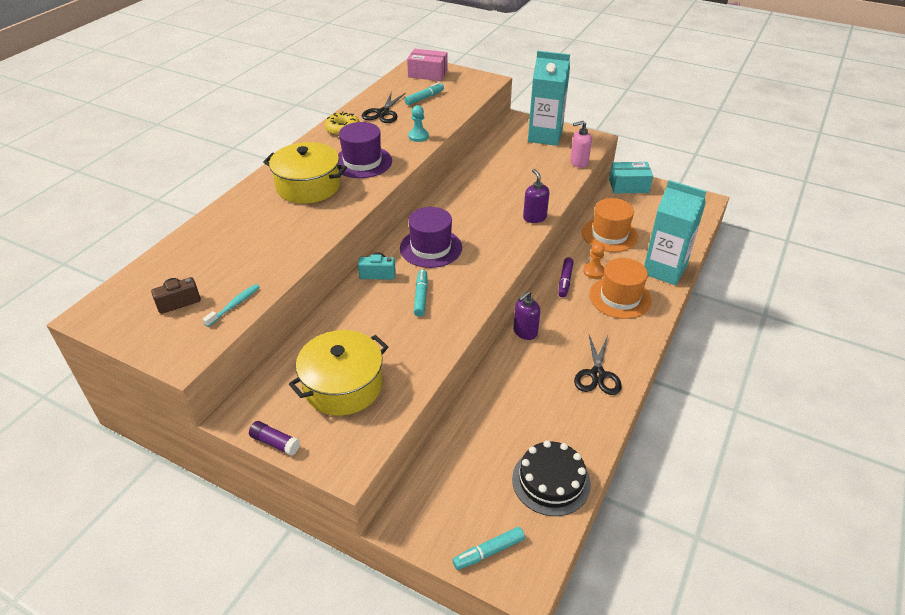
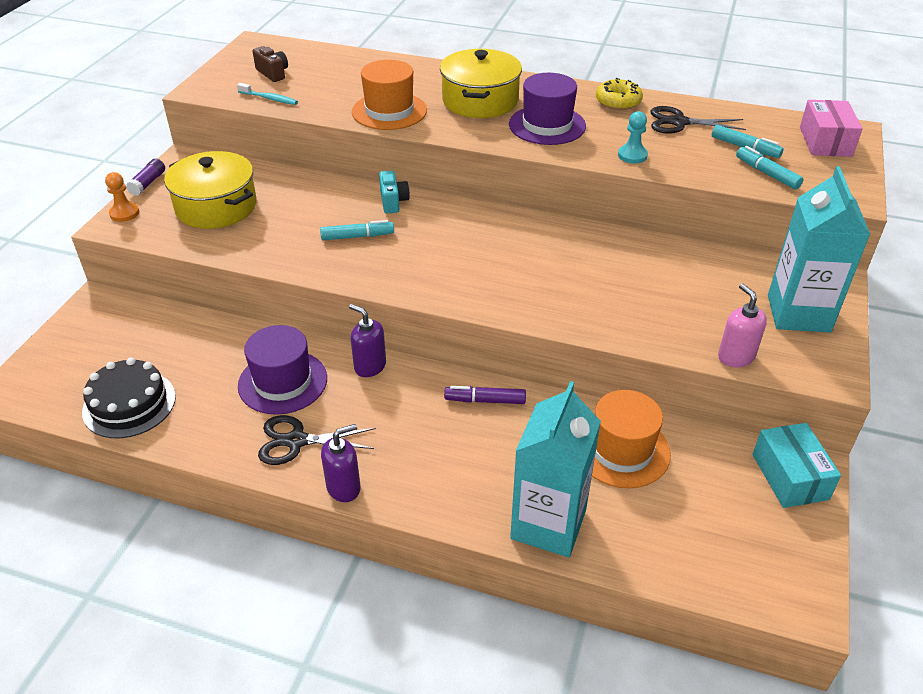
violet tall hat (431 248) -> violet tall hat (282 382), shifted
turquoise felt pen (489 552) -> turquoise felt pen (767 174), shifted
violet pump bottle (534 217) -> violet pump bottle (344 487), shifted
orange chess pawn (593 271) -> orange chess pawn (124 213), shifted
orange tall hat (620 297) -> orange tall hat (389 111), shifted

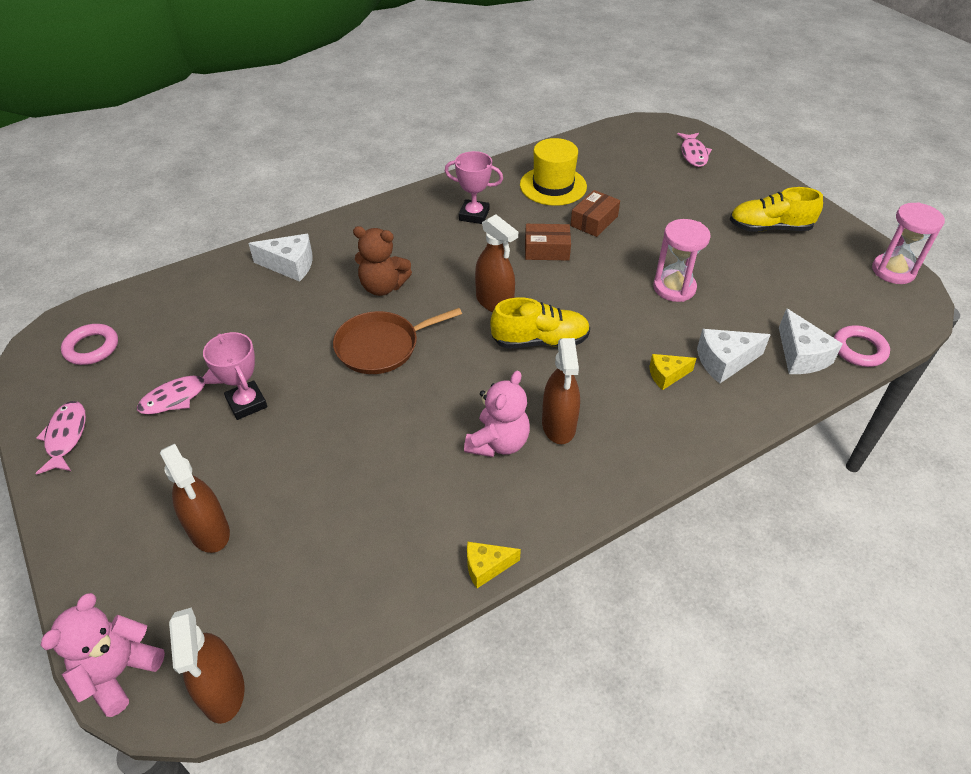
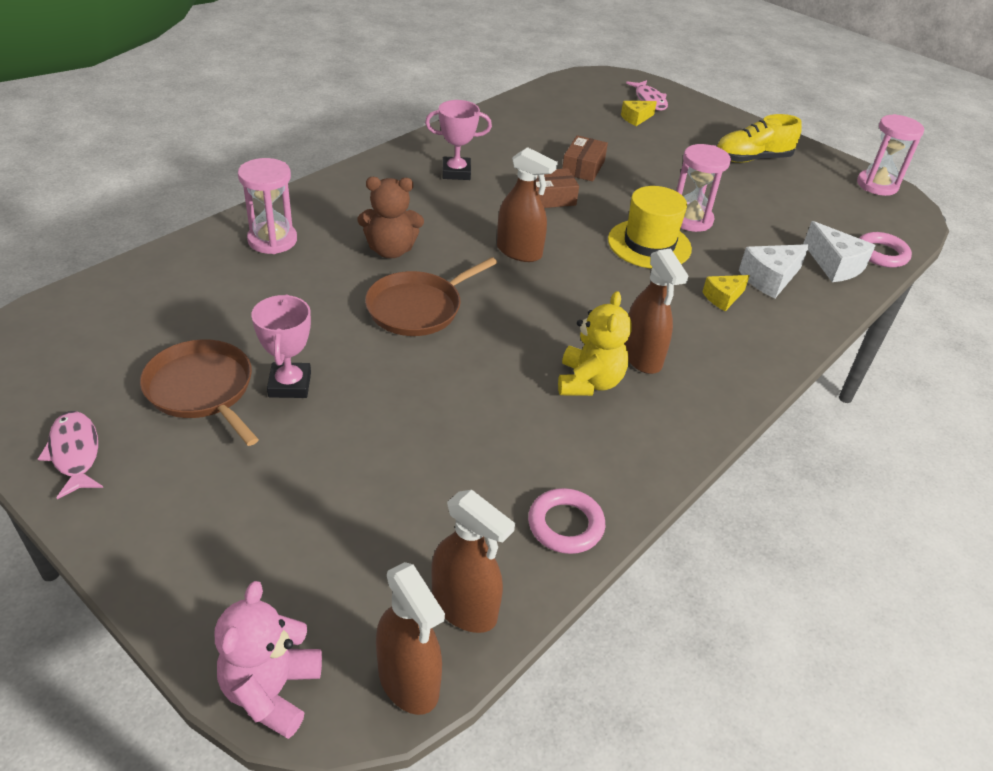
golden shoe (540 341) -> none
rose-pink ring (91 348) -> rose-pink ring (565 525), shifted
russet spray cleaner (209 531) -> russet spray cleaner (464 608), shifted
golden piece of cheese (486 567) -> golden piece of cheese (636 118), shifted
golden tall hat (553 186) -> golden tall hat (649 244), shifted
rose-pink fish figure (178 397) -> russet skillet (202 390)
white piece of cheese (290 265) -> rose-pink sand timer (272 240)
rose-pink teddy (498 443) -> golden teddy (589 382)
rose-pink trophy (246 403) -> rose-pink trophy (290 385), 45 degrees clockwise

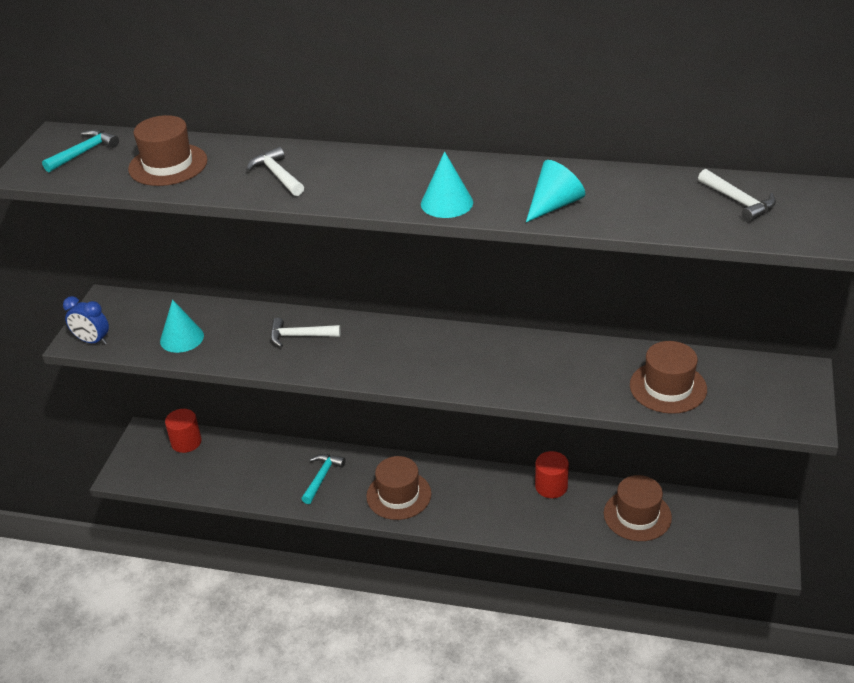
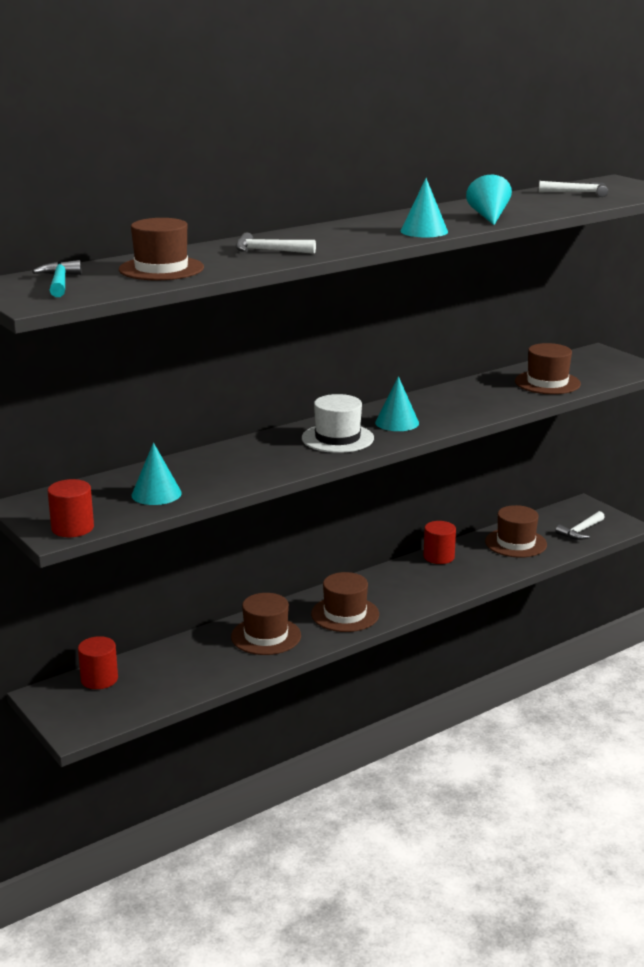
none -> white tall hat (337 438)
none -> turquoise cone shape (397 422)
white carpenter's hammer (299 336) -> white carpenter's hammer (580 531), shifted
royal blue bedside clock (92 341) -> red cylinder shape (72 528)
turquoise carpenter's hammer (322 477) -> russet tall hat (266 636)

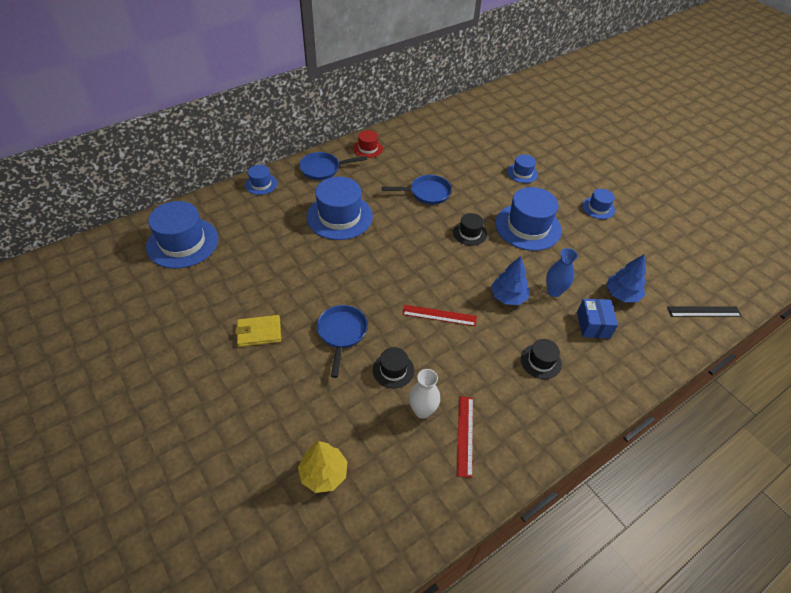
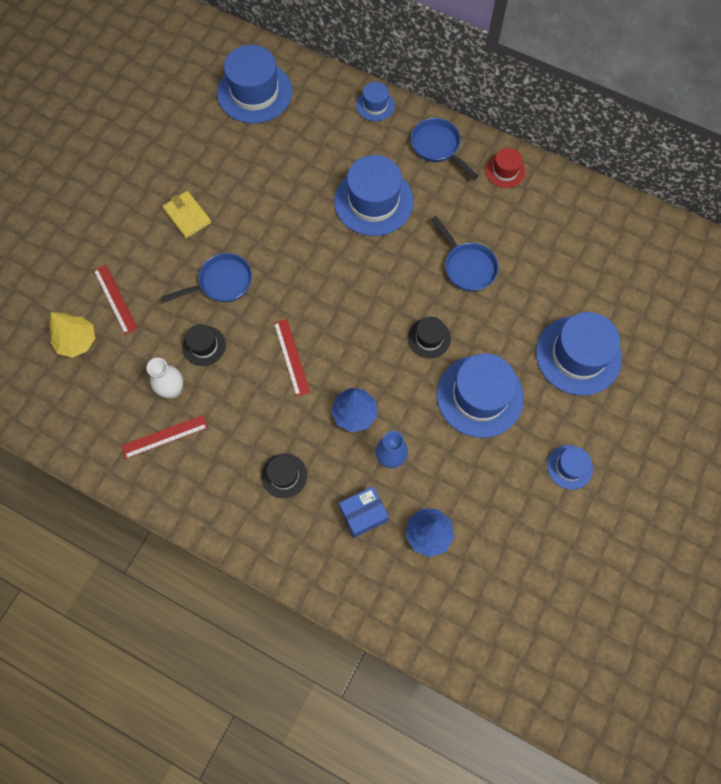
jet-black straightedge (703 311) -> none
none -> red straightedge (115 299)
royal blue tall hat (522 173) -> royal blue tall hat (578 355), x1.97

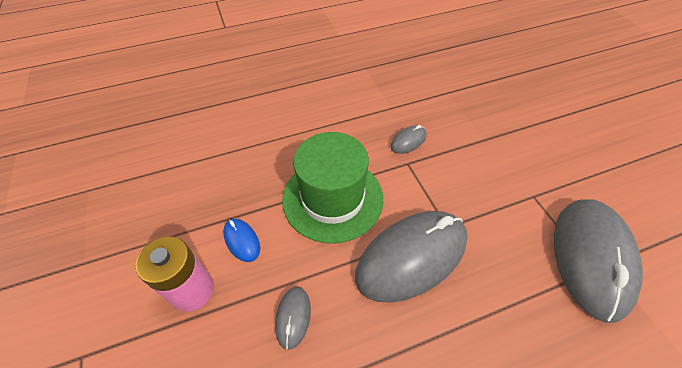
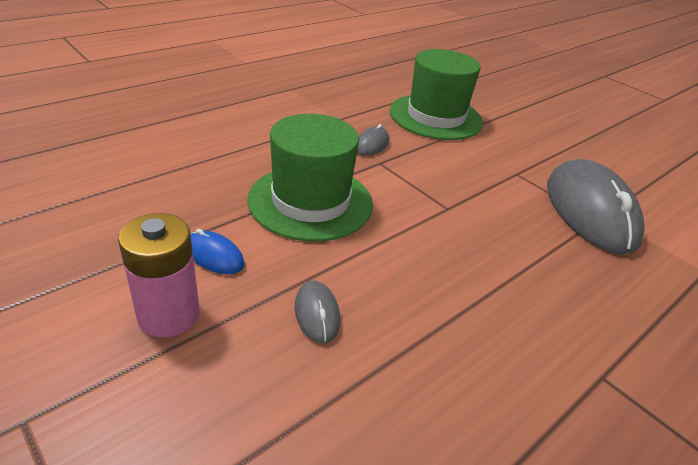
grey computer mouse (411 257) -> none
none -> leaf-green tall hat (435 117)

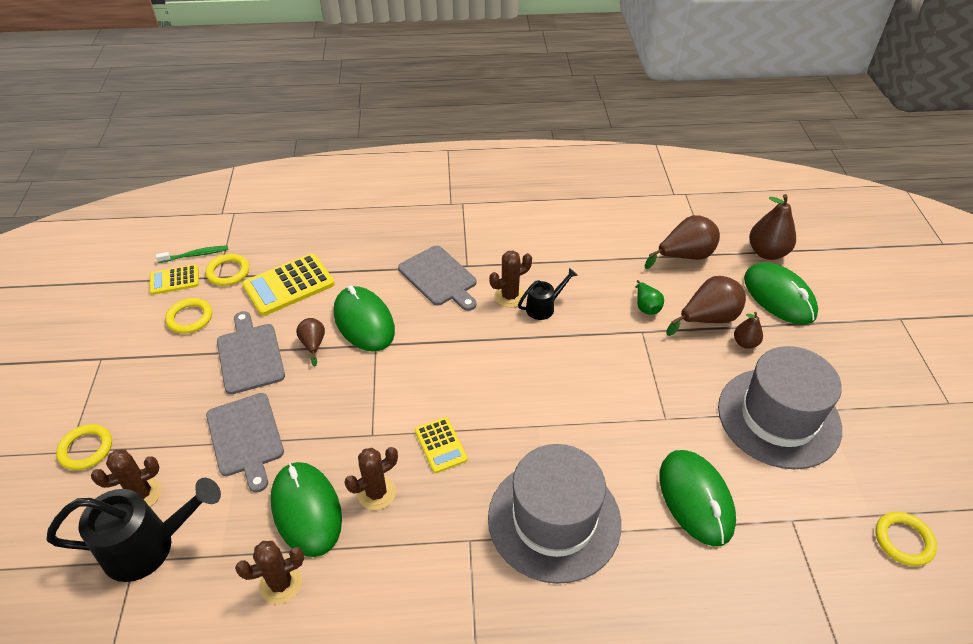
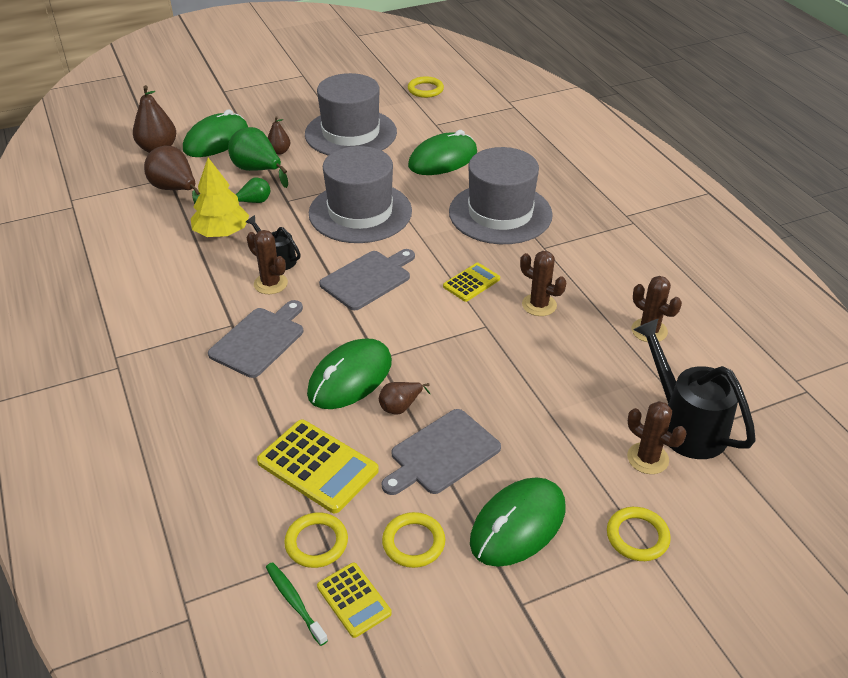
none -> golden tree (221 233)
none -> grey tall hat (360 212)
grey chopping board (246 438) -> grey chopping board (368 279), shifted
leaf-green computer mouse (306 510) -> leaf-green computer mouse (518 525), shifted
russet pear (708 319) -> leaf-green pear (257 170)

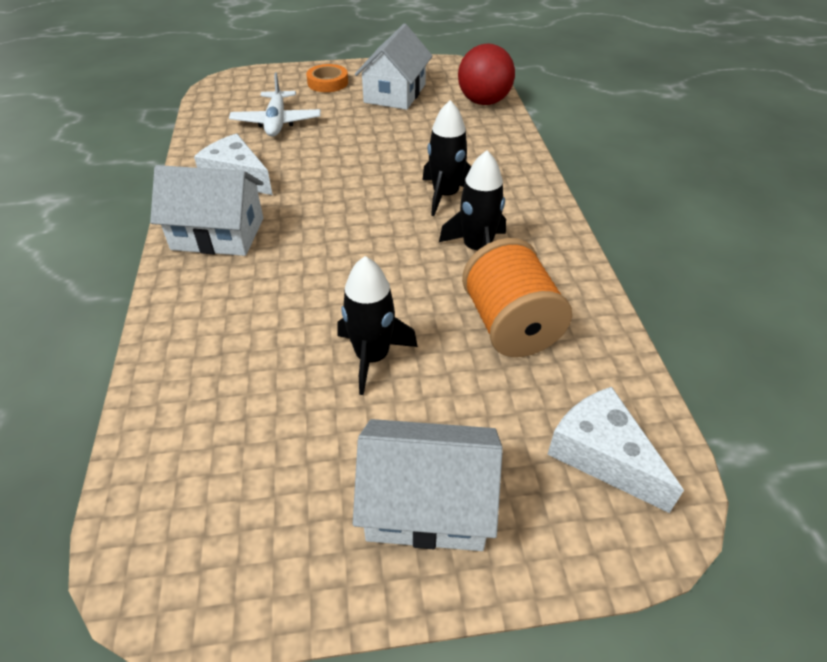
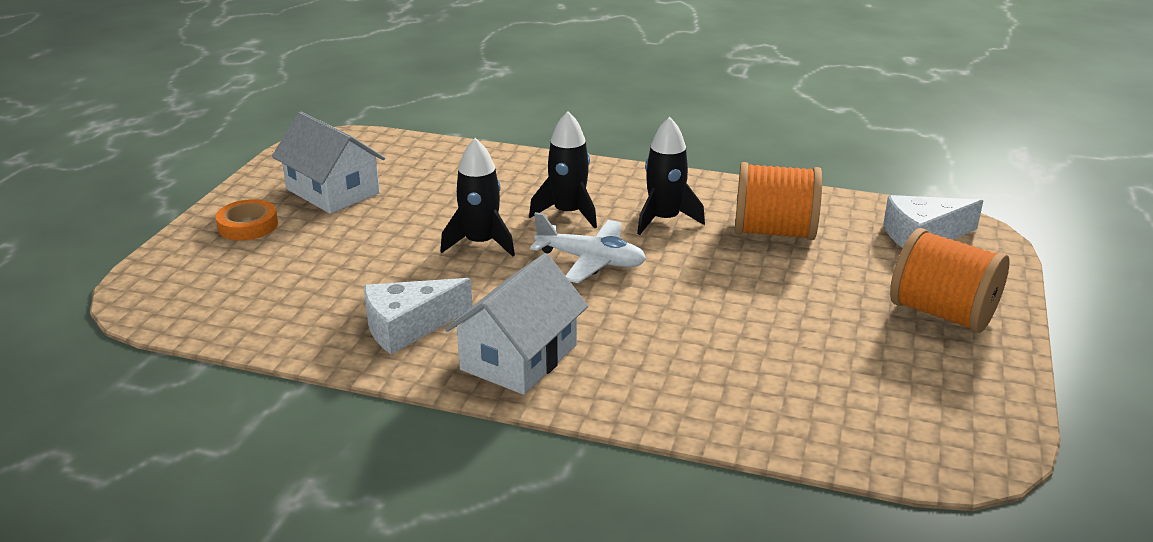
red play ball (484 102) -> none
white toy plane (276 122) -> white toy plane (591 261), shifted
jet-black spaceship (372 357) -> jet-black spaceship (480 243), shifted
white house (427 503) -> orange bobbin (941 313)

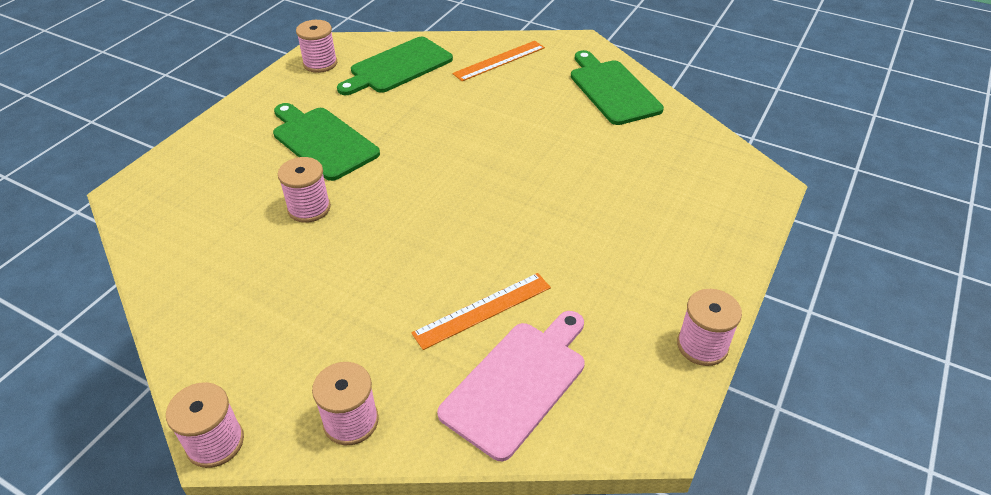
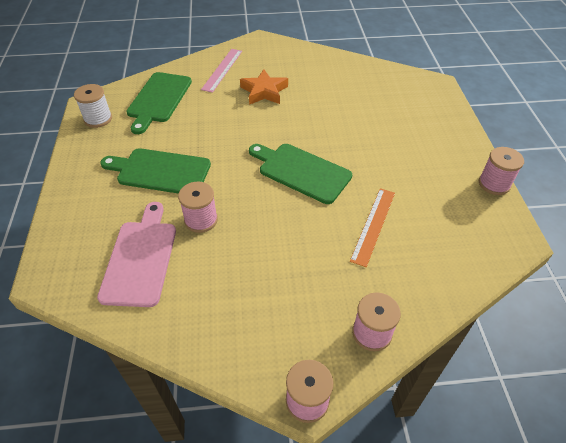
none -> orange star (264 91)
rose-pink chopping board (518 383) -> rose-pink chopping board (141 258), shifted
leaf-green chopping board (612 89) -> leaf-green chopping board (301 171), shifted
rose-pink bobbin (320 63) -> white bobbin (98 119)
orange straightedge (499 60) -> rose-pink straightedge (222 70)

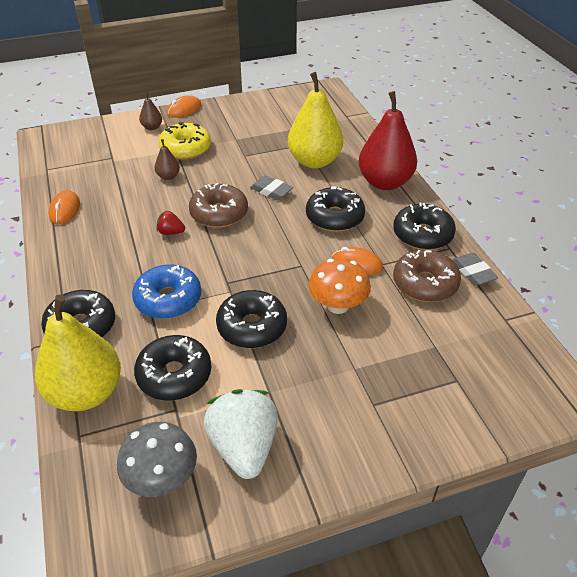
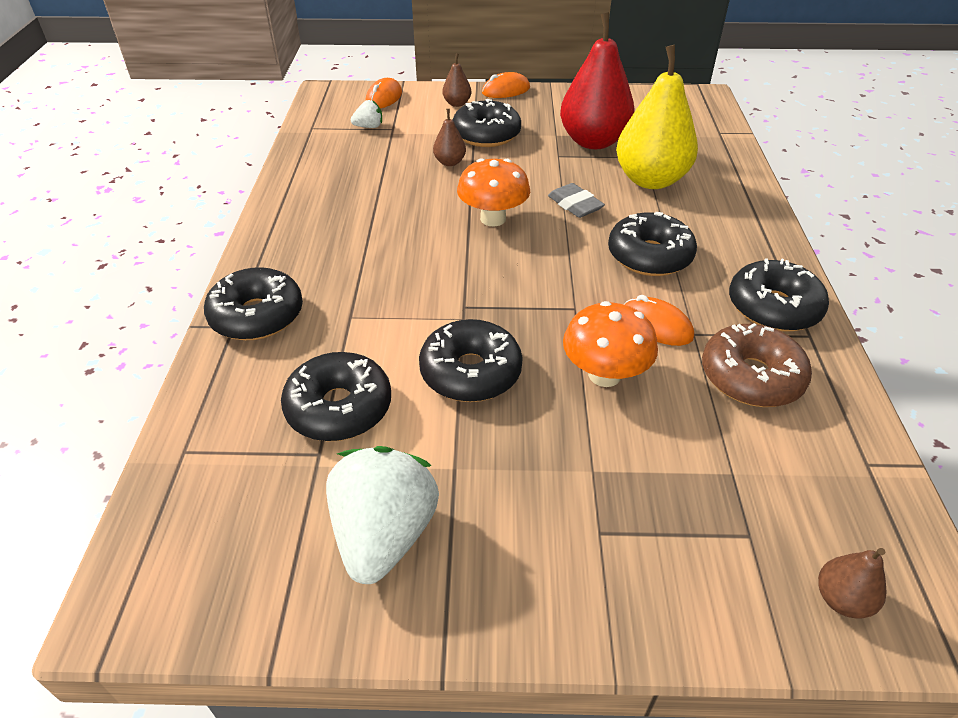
golden pear (86 393) -> none
grey toadstool (162 478) -> none
royal blue glazed donut (168 299) -> none
red toy strawberry (171 232) -> none
grey pencil eraser (473 272) -> none
none -> white toy strawberry (369 127)
none -> russet pear (841 599)
orange computer mouse (65 210) -> orange computer mouse (384 98), shifted
red pear (385 182) -> red pear (593 141), shifted
russet glazed donut (219 213) -> orange toadstool (493 219)
golden glazed donut (185 149) -> jet-black glazed donut (486 135)

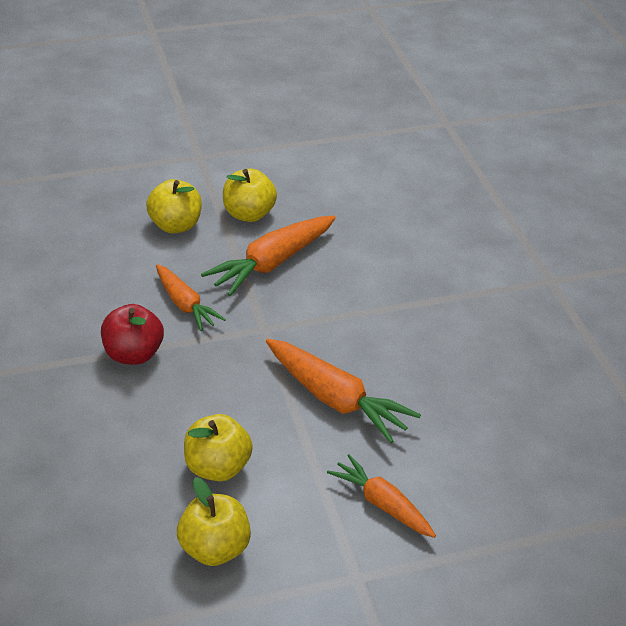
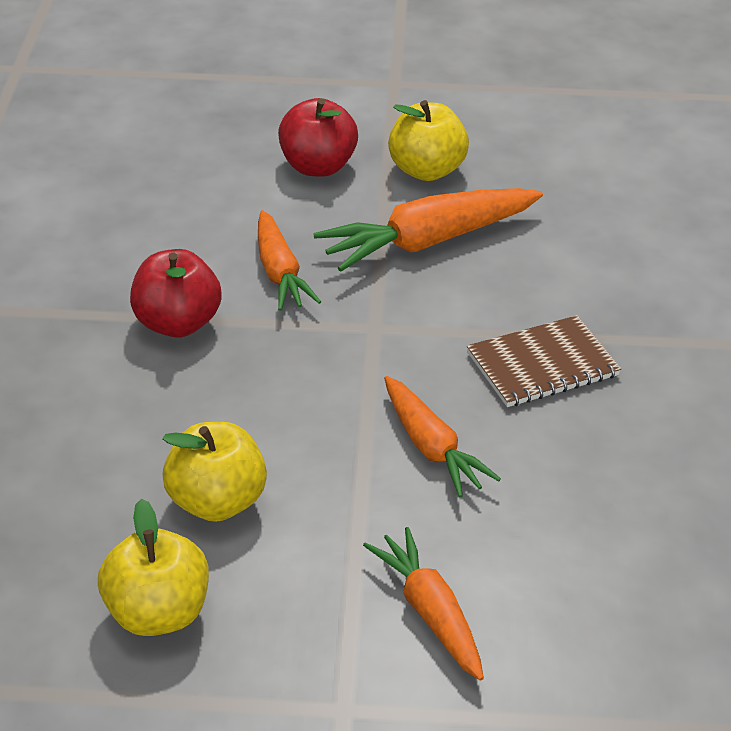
none -> russet notepad (542 365)
golden toy apple (175 225) -> red toy apple (318 167)
orange toy carrot (336 400) -> orange toy carrot (432 448), x0.65

